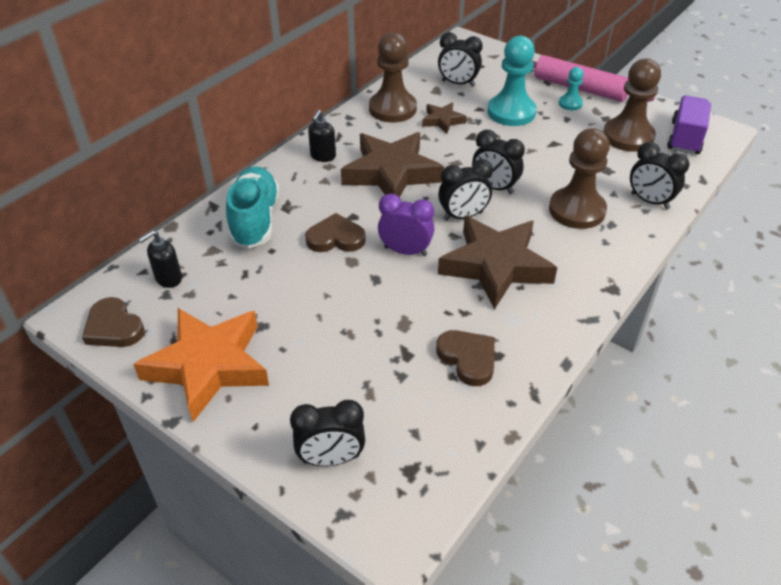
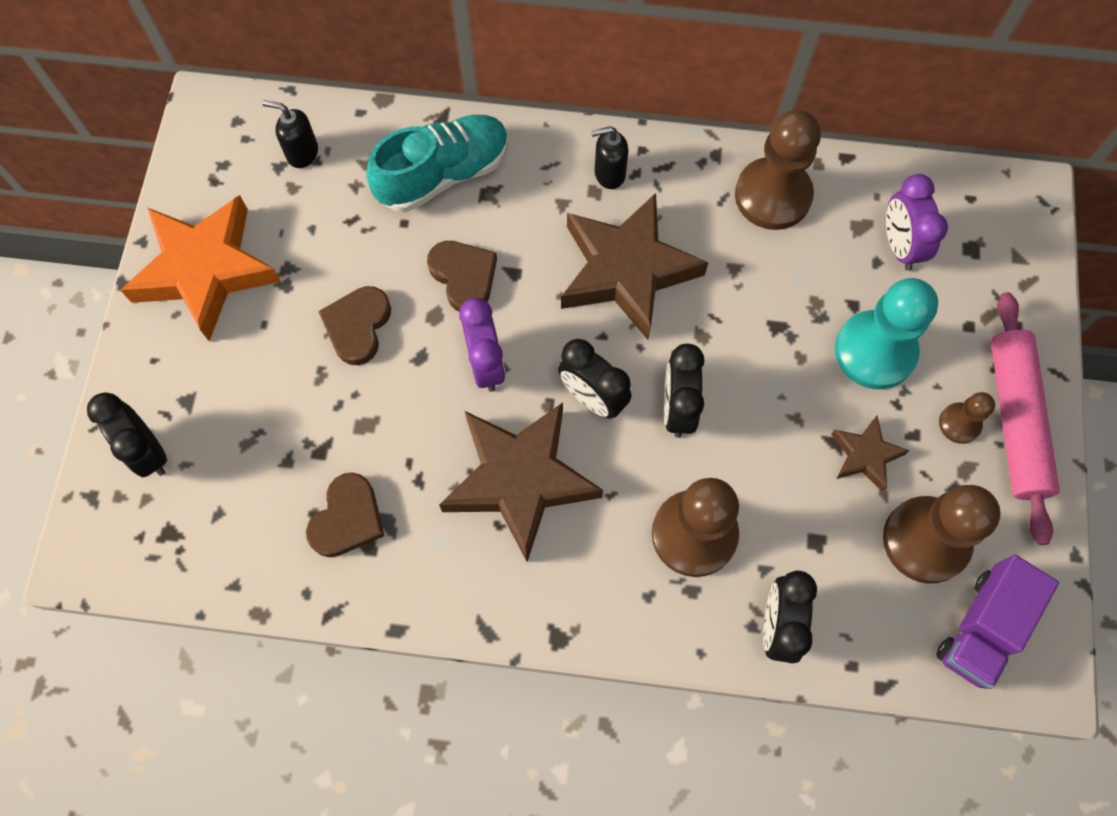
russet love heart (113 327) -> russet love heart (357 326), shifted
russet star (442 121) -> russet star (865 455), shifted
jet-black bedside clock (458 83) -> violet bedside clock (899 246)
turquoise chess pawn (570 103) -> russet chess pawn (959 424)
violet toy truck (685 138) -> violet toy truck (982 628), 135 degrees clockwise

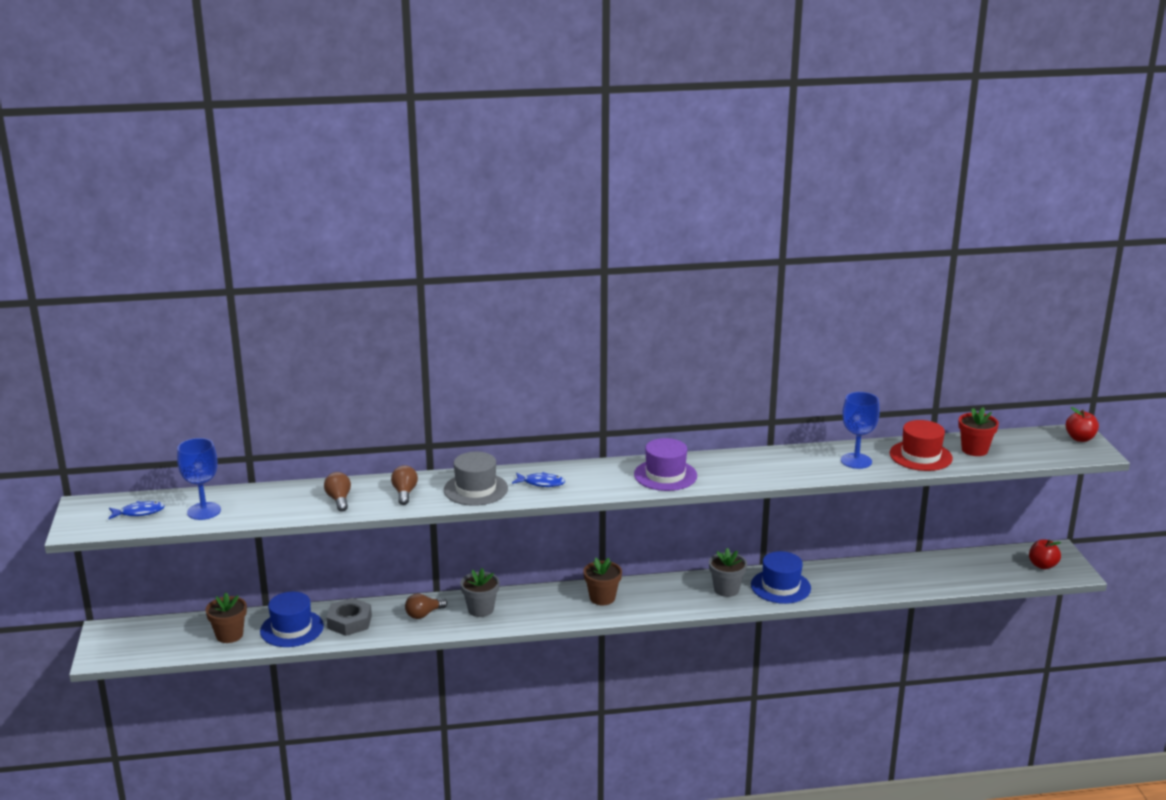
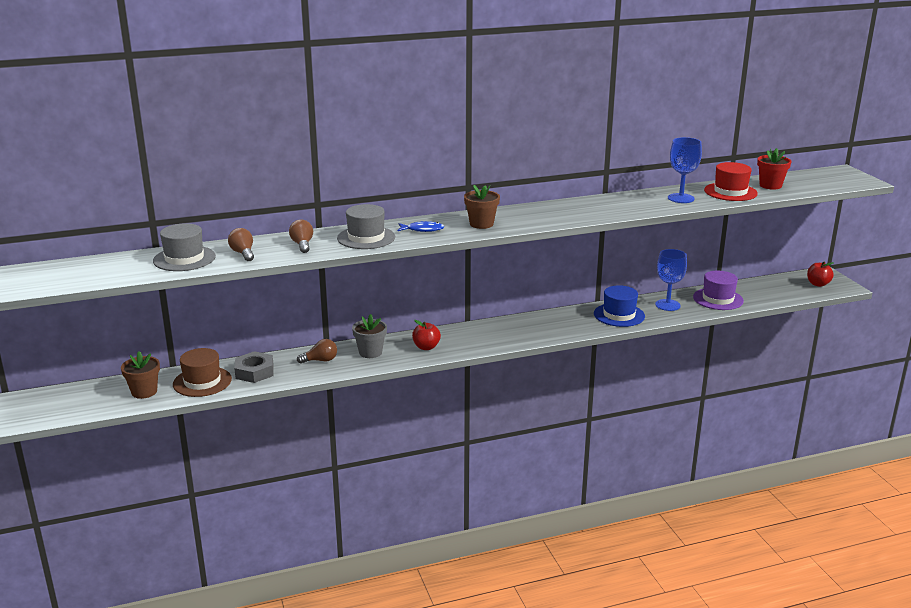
royal blue fish figure (139 512) -> none
grey flower pot (726 589) -> none
none -> grey tall hat (184 259)
royal blue chalice (204 511) -> royal blue chalice (667 305), shifted
russet flower pot (602 598) -> russet flower pot (481 224), shifted
violet tall hat (665 475) -> violet tall hat (718 299), shifted
red toy apple (1080 438) -> red toy apple (426 347), shifted
royal blue tall hat (292 629) -> russet tall hat (202 382)
russet light bulb (423 614) -> russet light bulb (320 360), 150 degrees counterclockwise

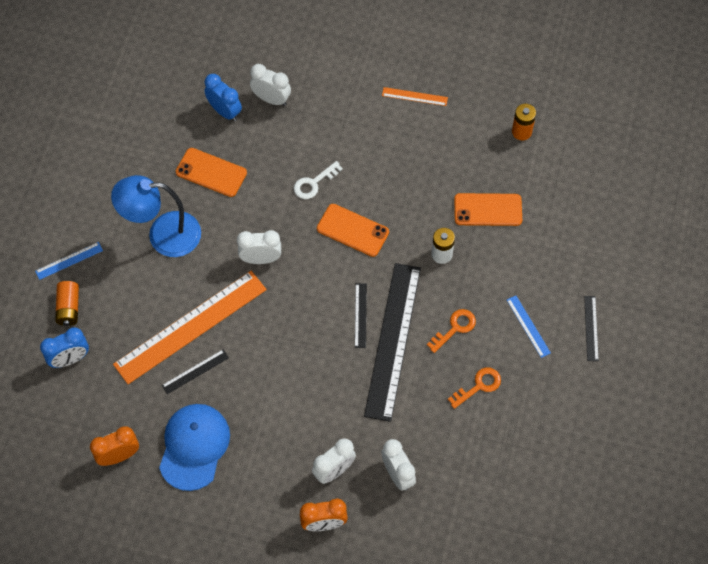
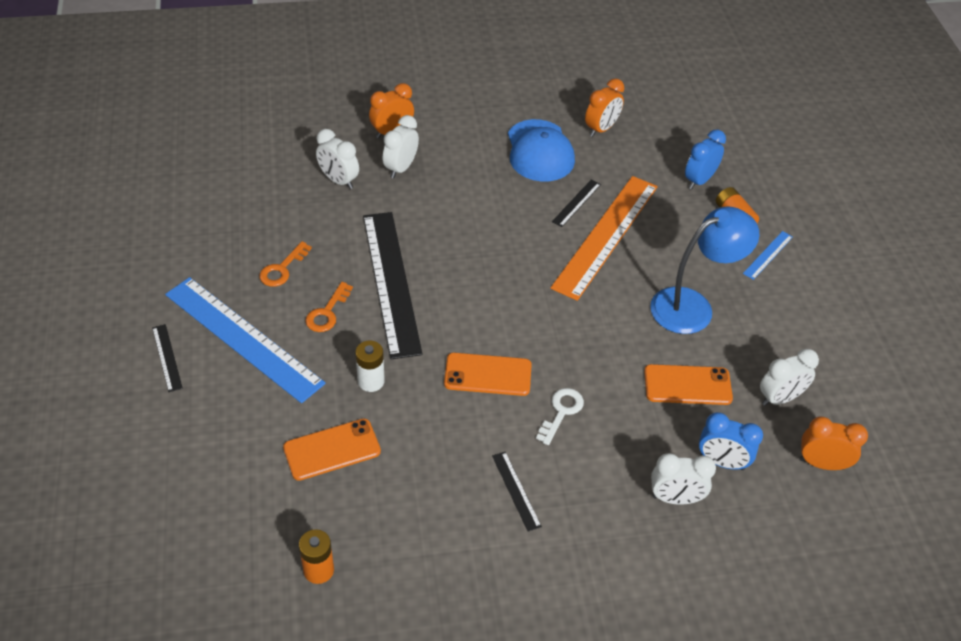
orange straightedge (414 96) -> none
none -> orange bedside clock (822 463)
white bedside clock (261 259) -> white bedside clock (780 398), shifted
jet-black straightedge (360 315) -> jet-black straightedge (516 490), shifted
royal blue straightedge (528 326) -> royal blue straightedge (243 338), x2.39

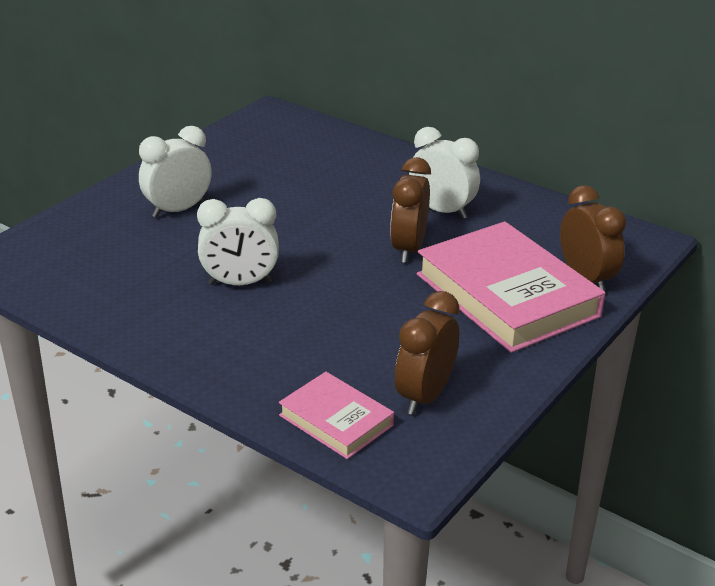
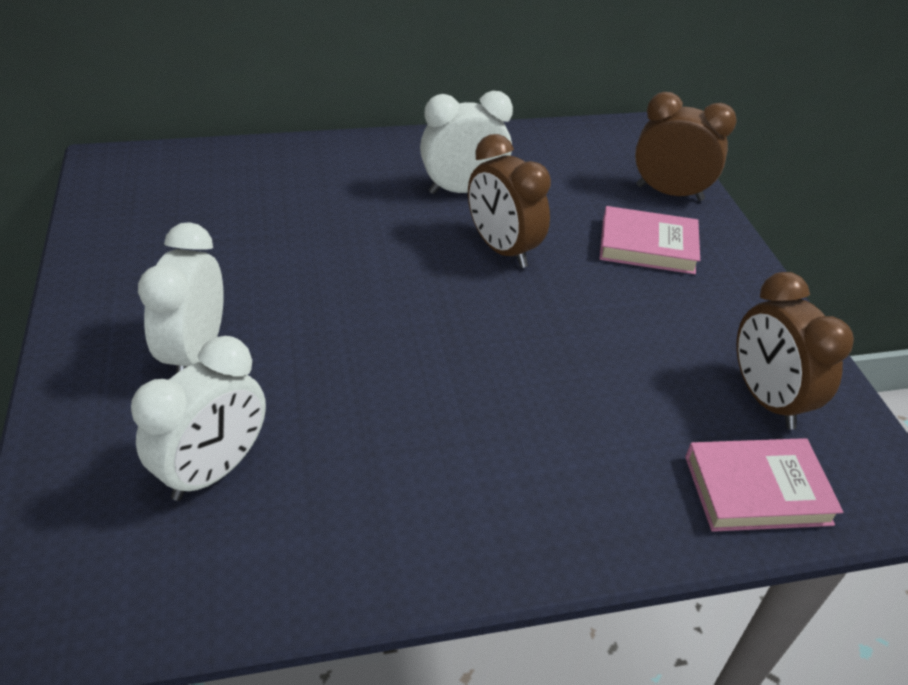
white bedside clock (240 283) -> white bedside clock (214 470), shifted
rose-pink hardback (506 295) -> rose-pink hardback (647 246), x0.52

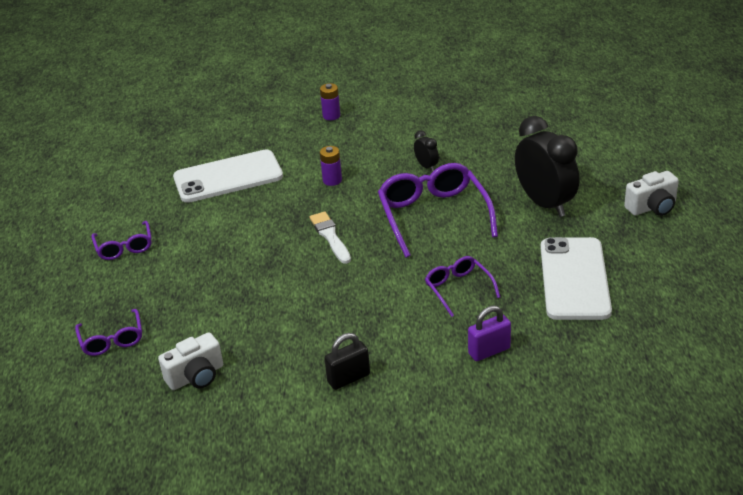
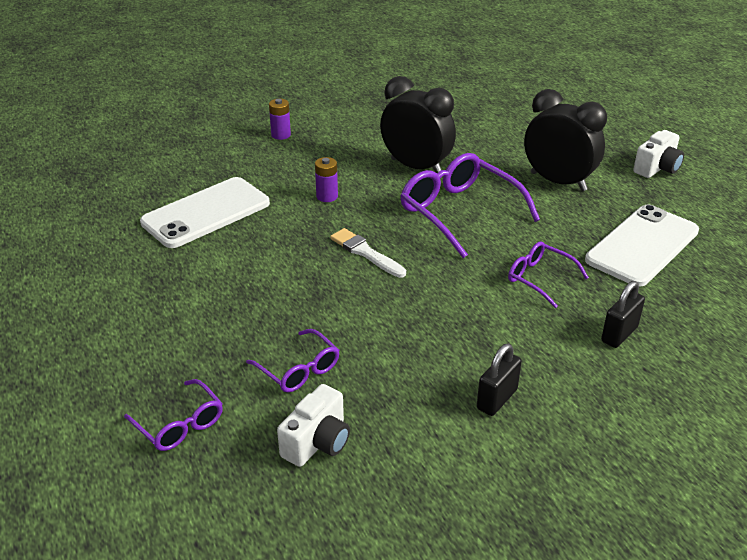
violet eyeglasses (124 247) -> violet eyeglasses (299 370), shifted
violet lock (489 351) -> jet-black lock (619 334)
white phone (574 279) -> white phone (642 246), 60 degrees clockwise
jet-black bedside clock (426 166) -> jet-black bedside clock (416 167), x2.28

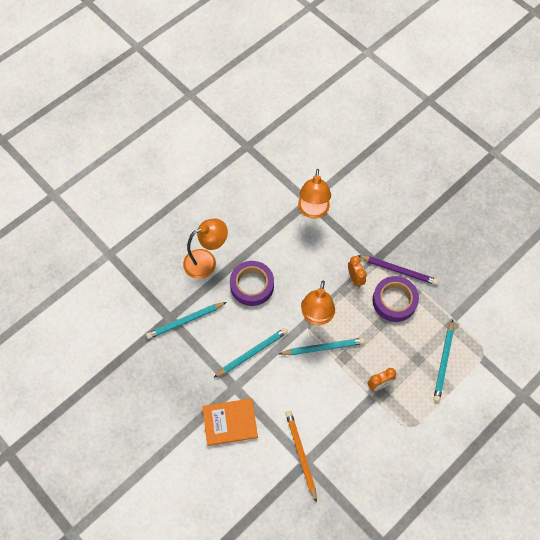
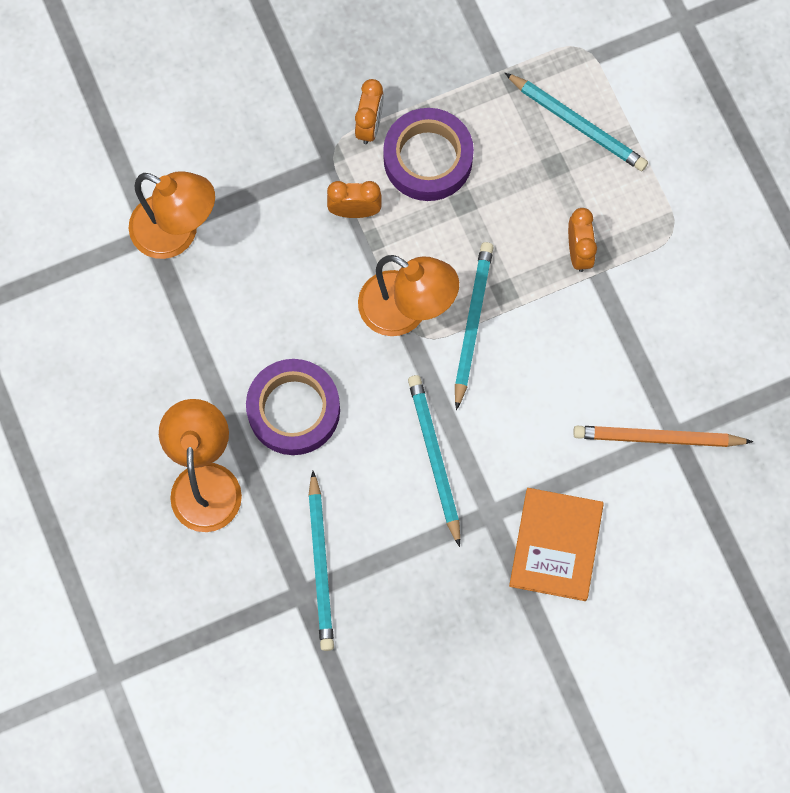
violet pencil (398 270) -> orange bedside clock (369 125)

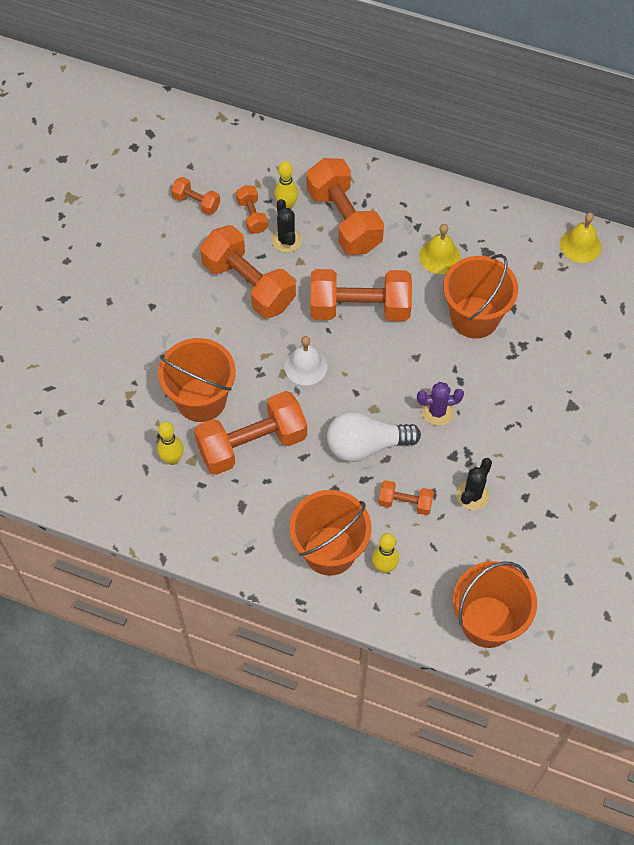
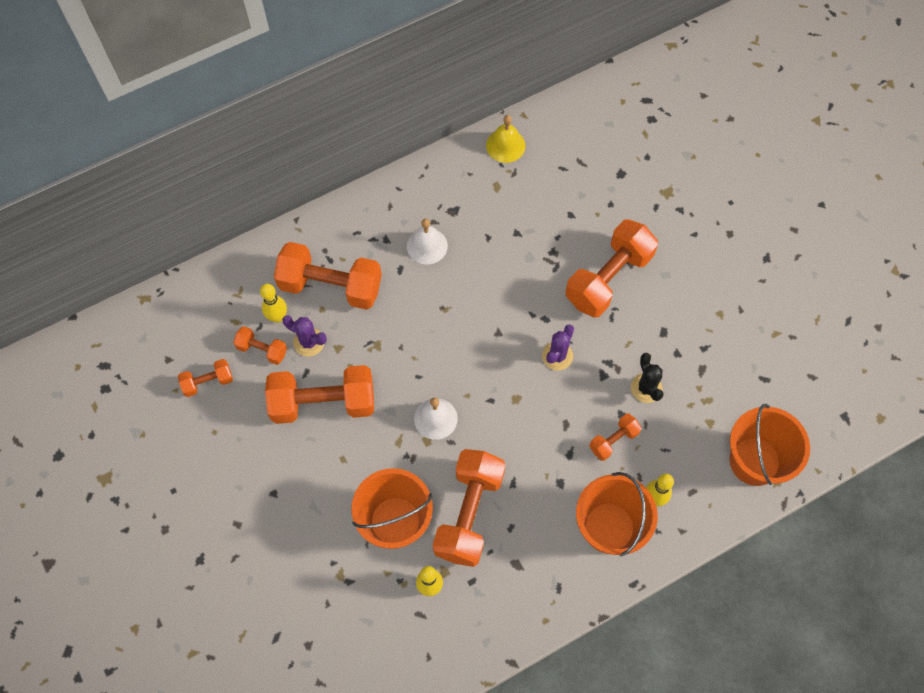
white light bulb (366 445) -> none
orange bucket (474 317) -> none
orange free weight (359 308) -> orange free weight (608 278), shifted
jet-black prickly plant (286 240) -> violet prickly plant (309 342)
golden bell (439 256) -> white bell (427 246)

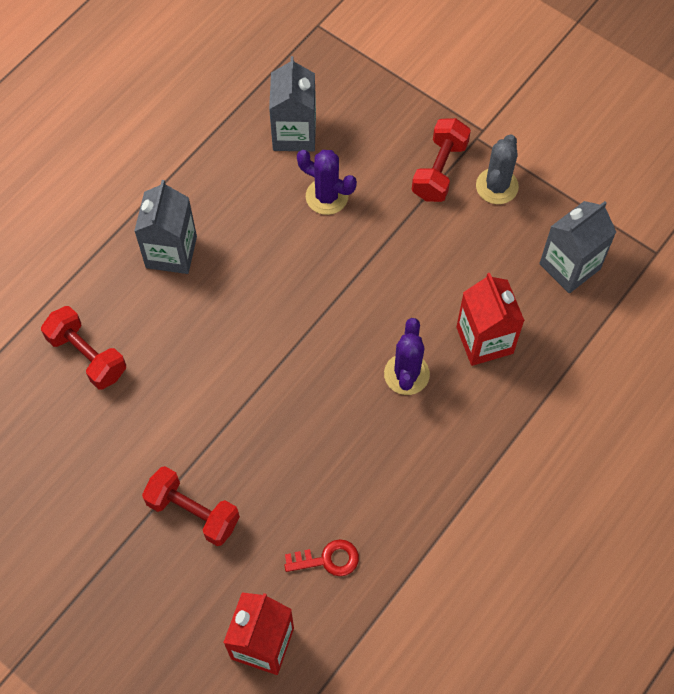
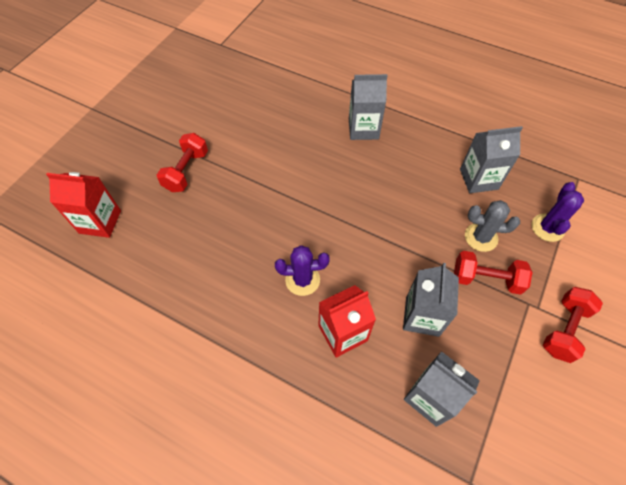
red key (327 559) -> none
none -> grey milk carton (422 316)
red free weight (87 356) -> red free weight (564 329), shifted
violet prickly plant (327 196) -> violet prickly plant (547 228), shifted
grey prickly plant (497 186) -> grey prickly plant (481 237), shifted

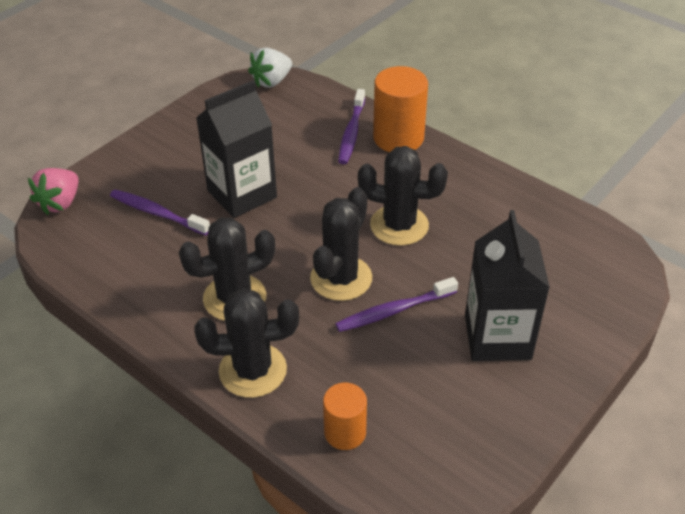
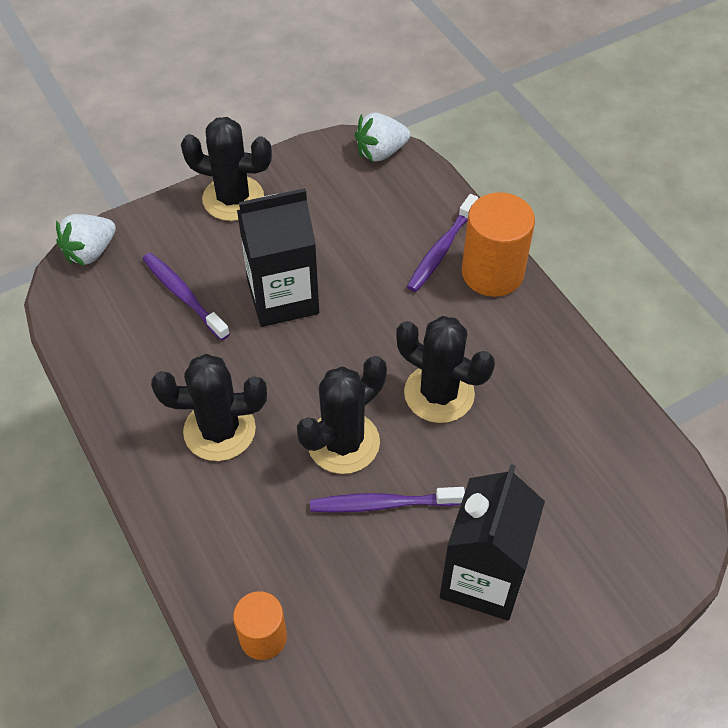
jet-black prickly plant (253 370) -> jet-black prickly plant (233 198), shifted
rose-pink toy strawberry (60 203) -> white toy strawberry (90 252)

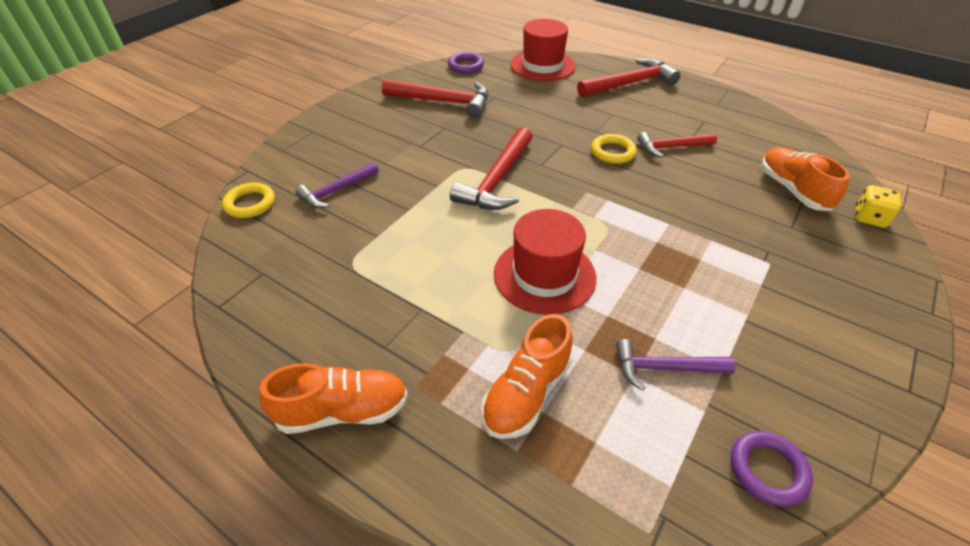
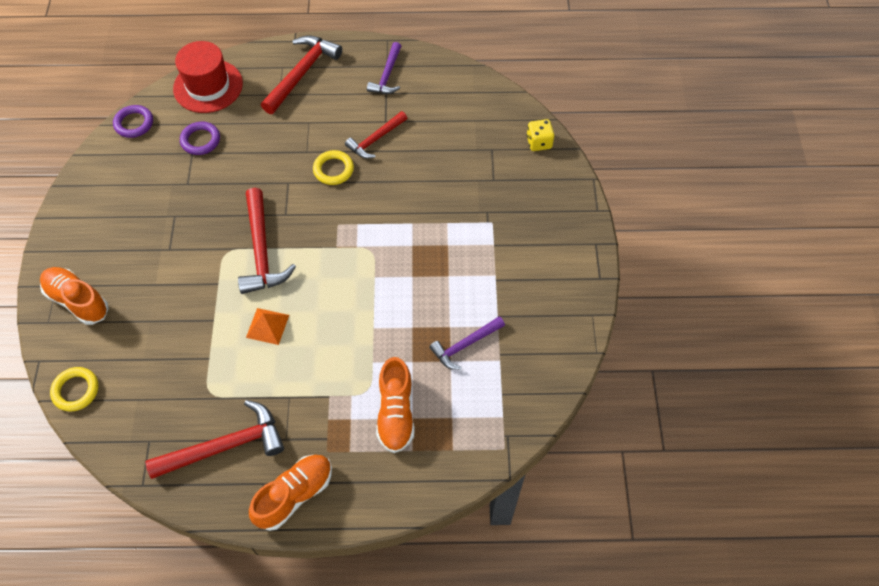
red tall hat (544 275) -> none
none -> orange pyramid (267 326)
violet carpenter's hammer (336 191) -> violet carpenter's hammer (387 75), shifted
red carpenter's hammer (443 102) -> red carpenter's hammer (225 446), shifted
violet ring (767 470) -> violet ring (200 140), shifted
orange shoe (793 190) -> orange shoe (78 301), shifted

